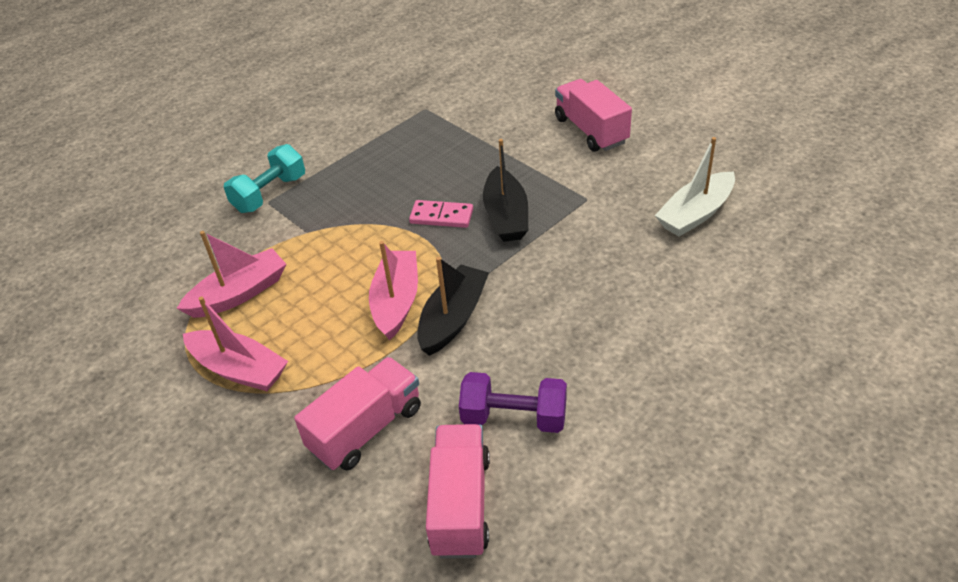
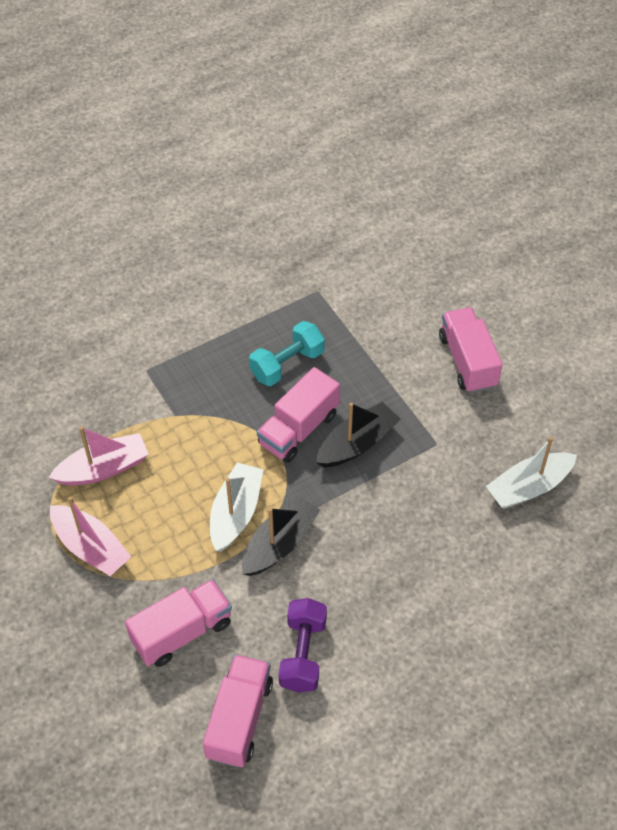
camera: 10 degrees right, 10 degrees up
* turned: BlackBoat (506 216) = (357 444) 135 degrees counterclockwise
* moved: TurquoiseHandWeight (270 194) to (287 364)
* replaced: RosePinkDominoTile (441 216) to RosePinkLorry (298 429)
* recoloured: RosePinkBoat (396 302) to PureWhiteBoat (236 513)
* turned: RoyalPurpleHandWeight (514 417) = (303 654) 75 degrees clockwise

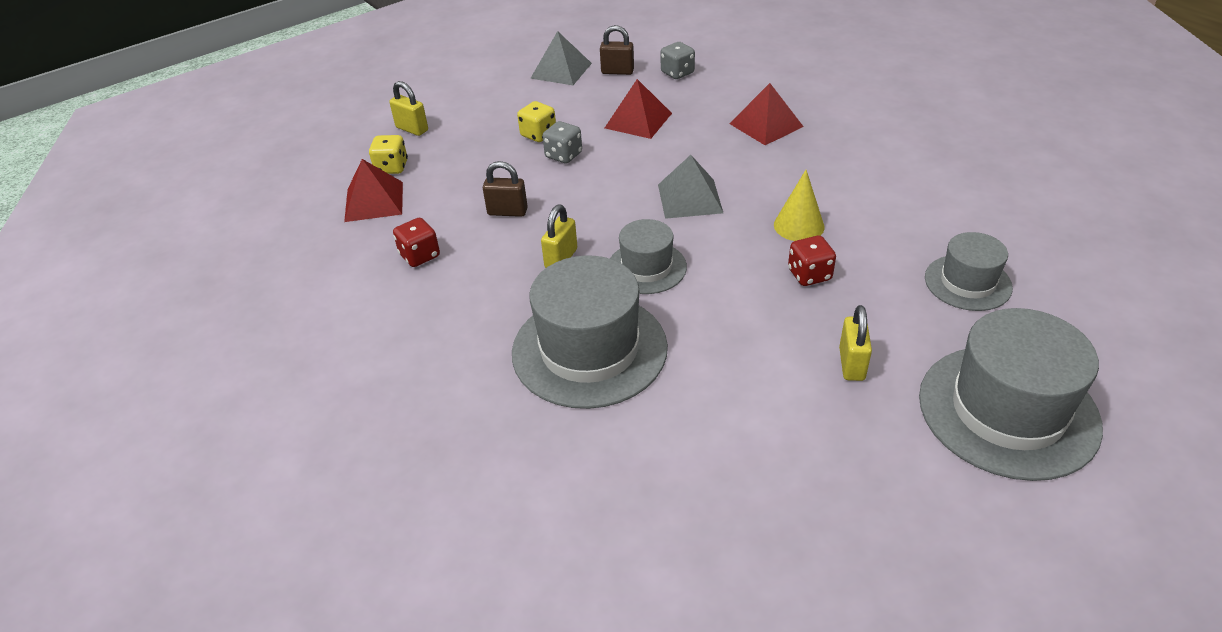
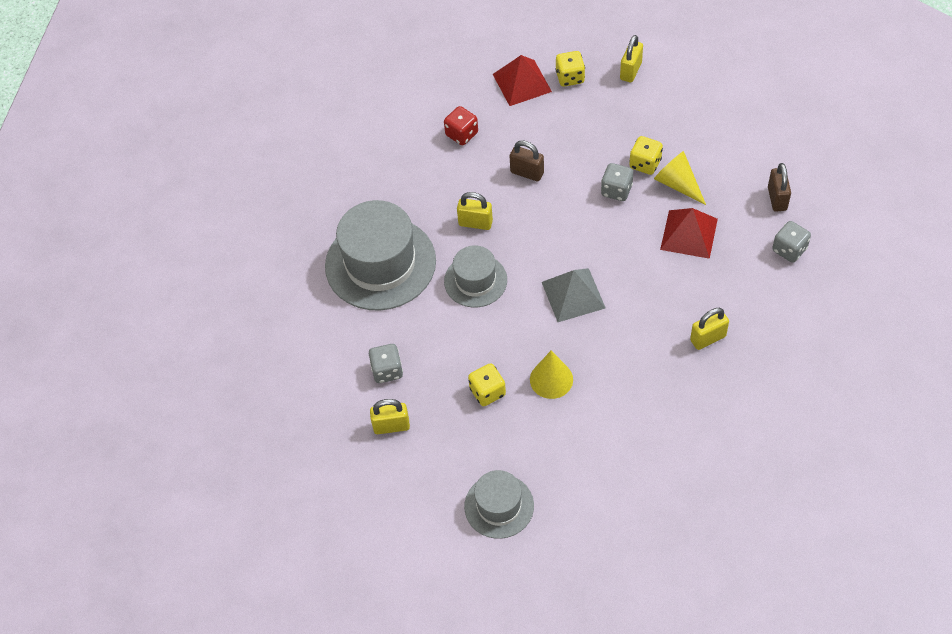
camera: 80 degrees right, 15 degrees up
* removed: AshGreySolidPyramid (561 70)
* replaced: RedSolidPyramid (766 125) to BrightYellowPadlock (708 338)
* turned: BrownPadlock (507 212) = (527 173) 60 degrees counterclockwise
* recoloured: RedDie (809 275) to BrightYellowDie (487 392)
* removed: AshGreyTallHat (1008 411)
* added: BrightYellowSolidCone (677 184)
* added: AshGreyDie (387 371)

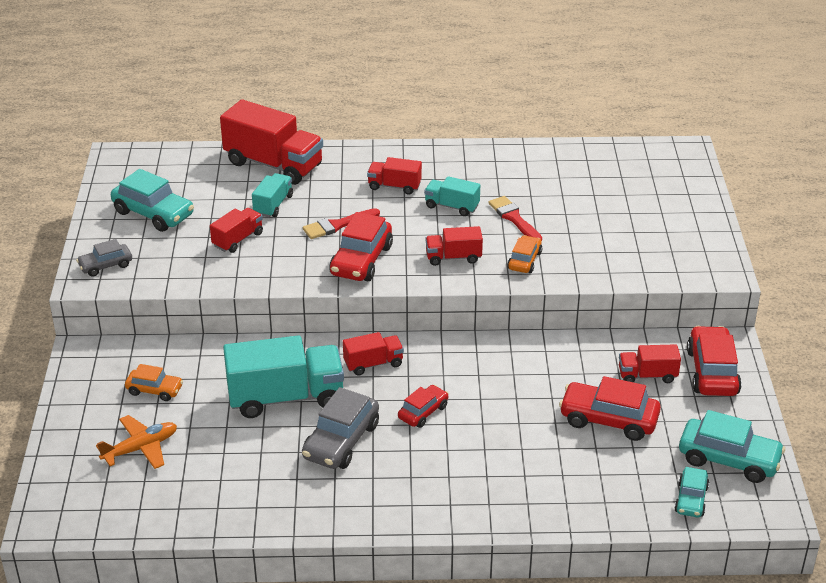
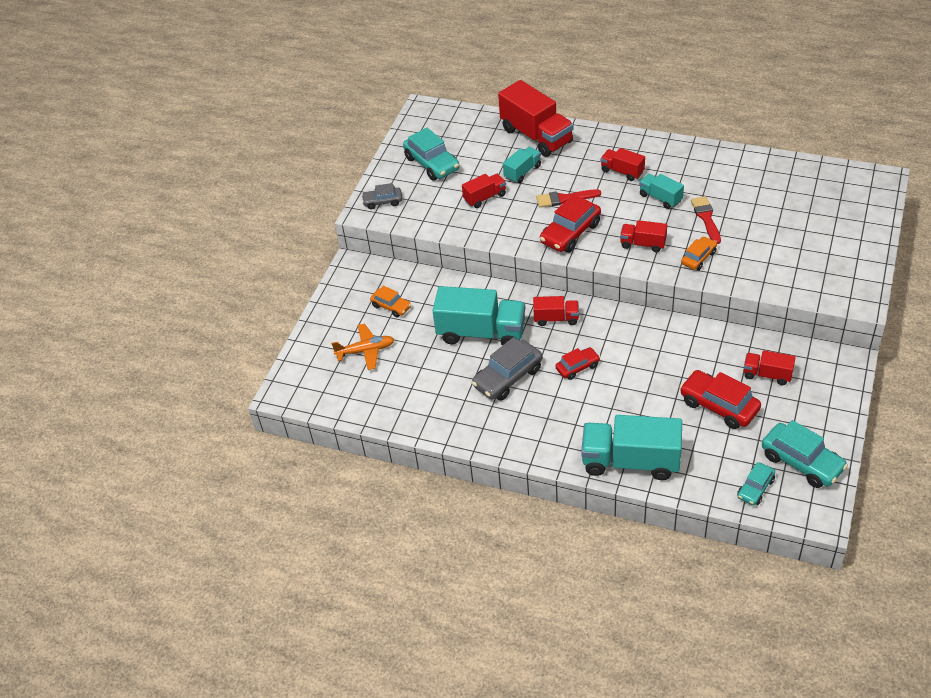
camera: 25 degrees right, 10 degrees up
* removed: RedAutomobile (712 372)
* added: TurquoiseLorry (630 461)

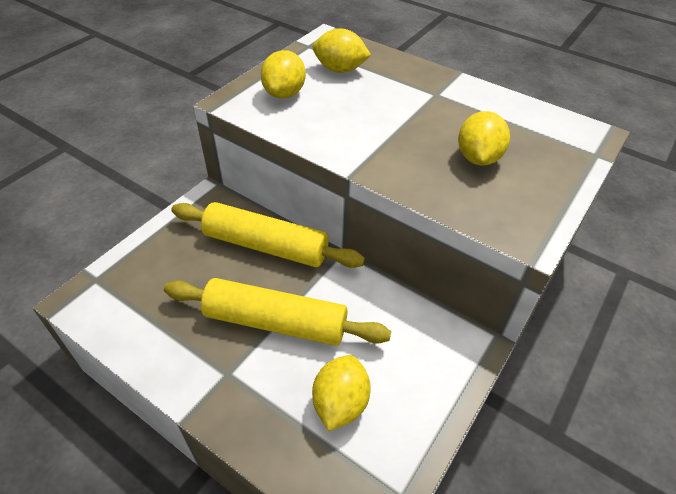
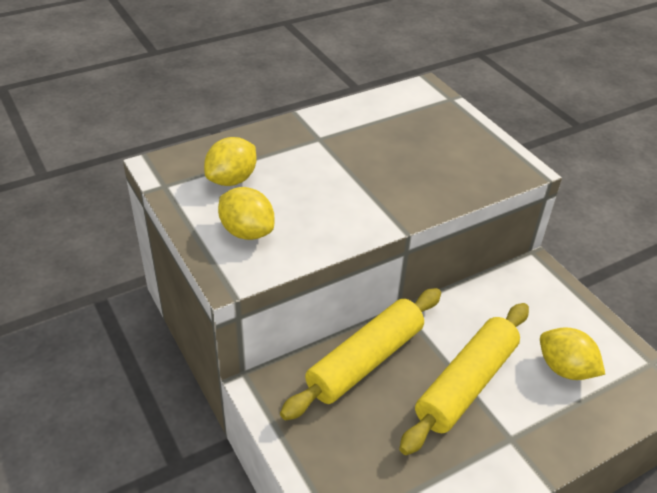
camera: 65 degrees left, 5 degrees down
* removed: BrightYellowLemon (478 158)

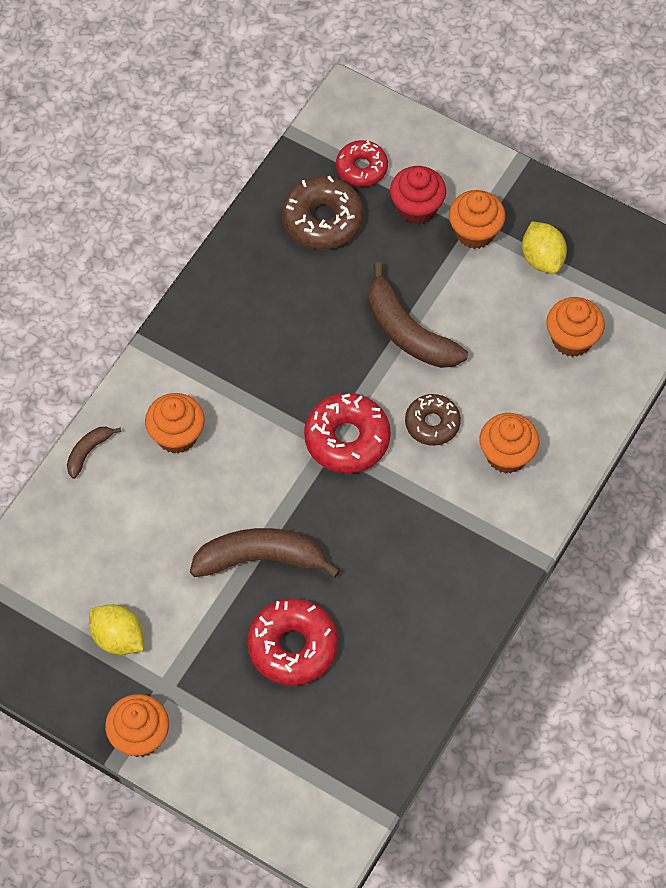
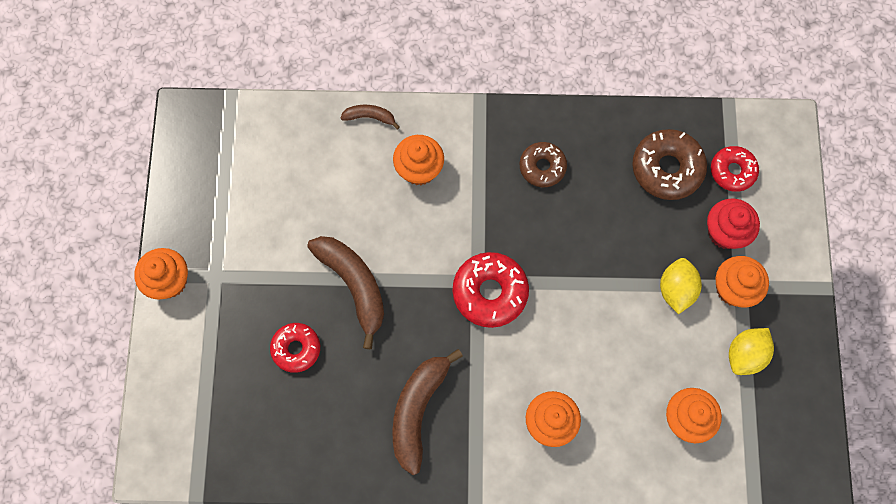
camera: 60 degrees right, 10 degrees up
* moved: BrownBanana (408 332) to (418 410)
* moved: BrownDonut (432 423) to (542 167)
* resized: RedDonut (292 646) = (296 349) x0.65
* moved: BrightYellowLemon (118 638) to (676 290)

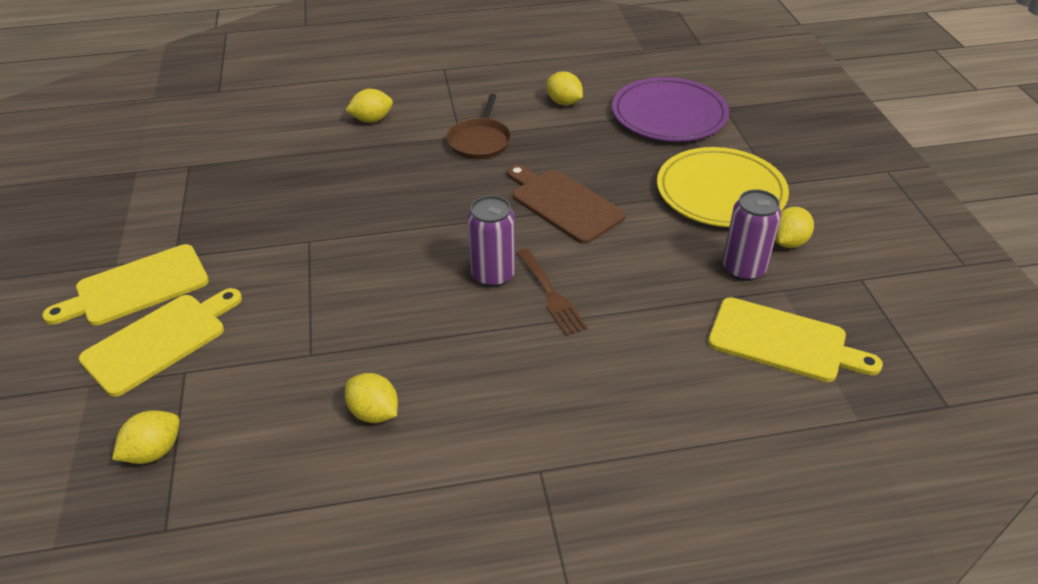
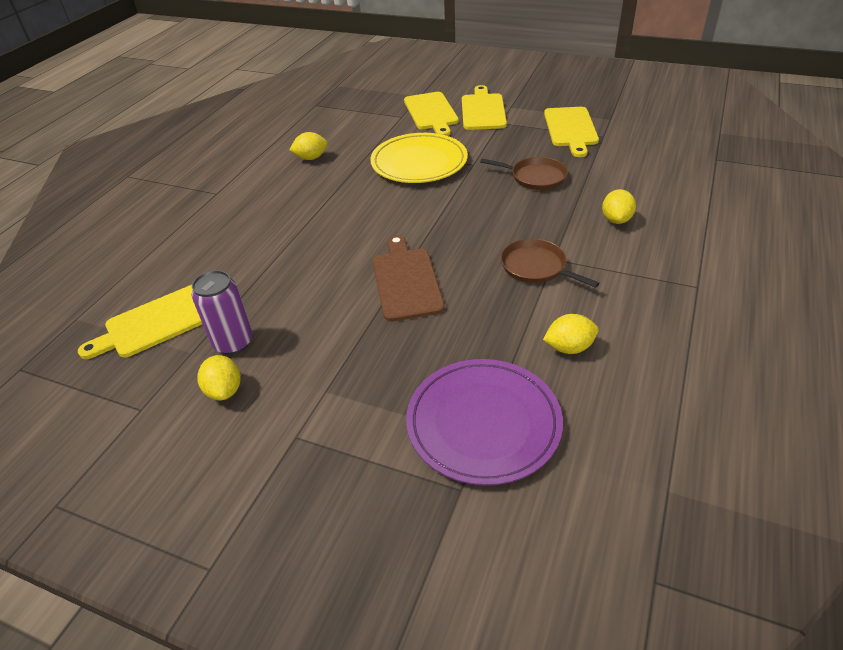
camera: 125 degrees right, 0 degrees up
* moved: BrightYellowPlate (720 192) to (419 162)
* turned: BrownChoppingBoard (563 204) = (406 281) 90 degrees counterclockwise
* removed: RoyalPurpleTin (493 275)
* removed: BrownDinnerFork (550 294)
* removed: BrightYellowLemon (154 451)
* added: BrightYellowChoppingBoard (570 129)
* added: BrownSkillet (535 177)

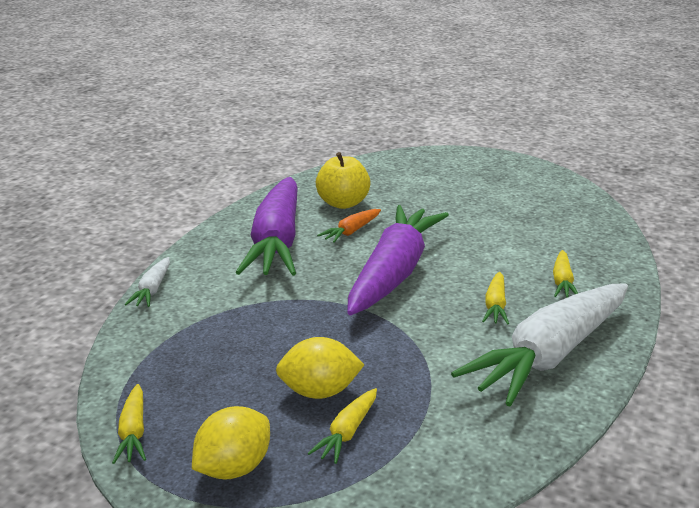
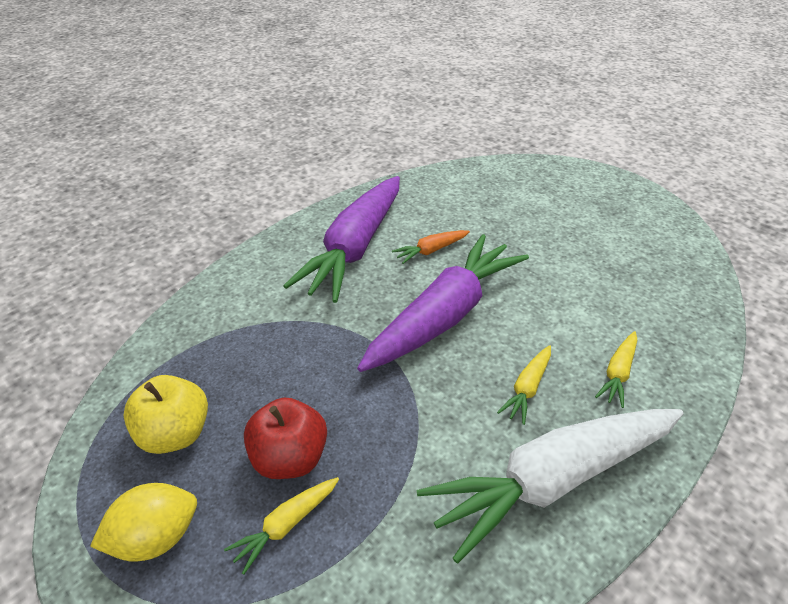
camera: 20 degrees right, 15 degrees up
* moved: BrightYellowAppleFruit (343 203) to (175 434)
* removed: PureWhiteToyCarrot (152 290)
* replaced: BrightYellowLemon (319 392) to RedAppleFruit (290 458)
* removed: BrightYellowToyCarrot (133 432)

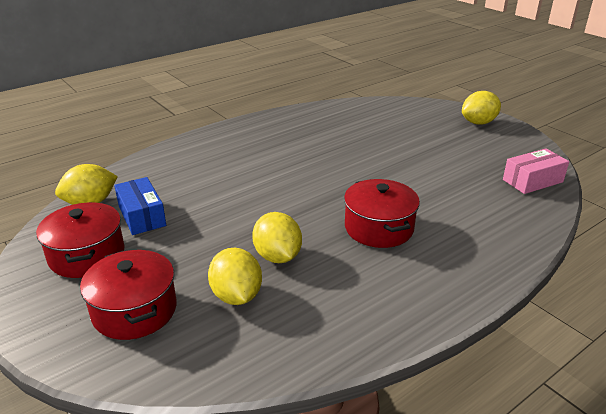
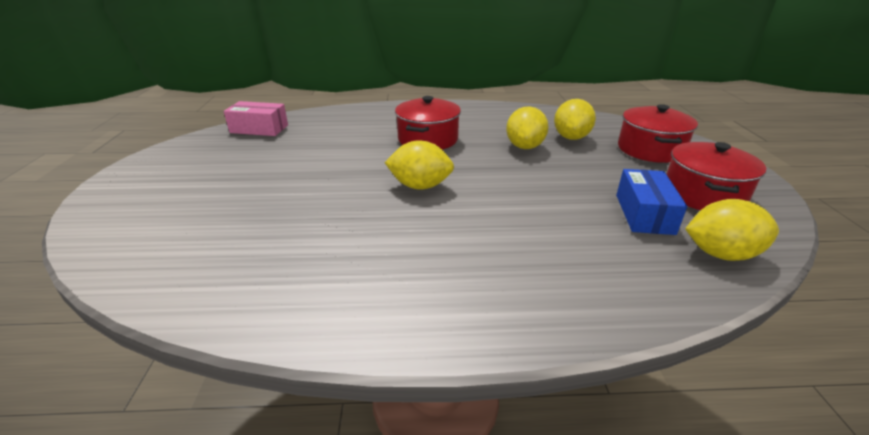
camera: 145 degrees left, 0 degrees up
* moved: BrightYellowLemon (478 122) to (420 186)

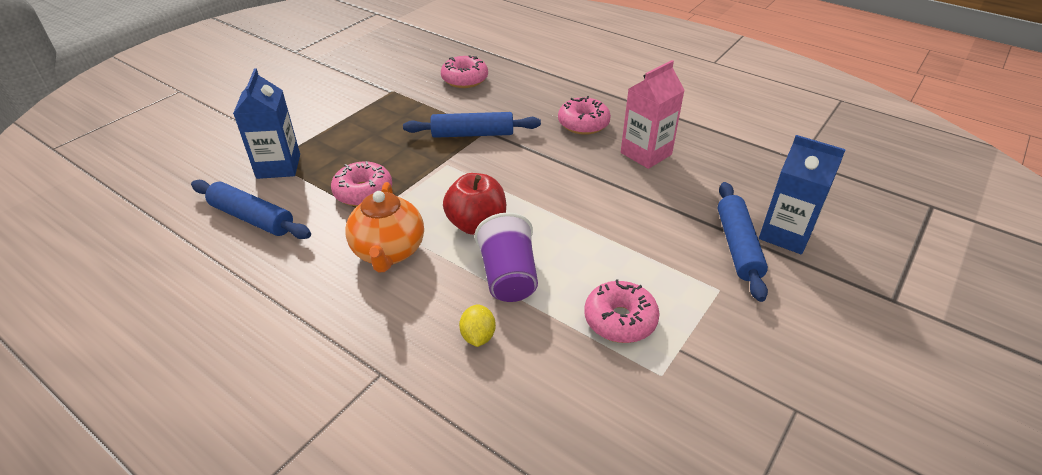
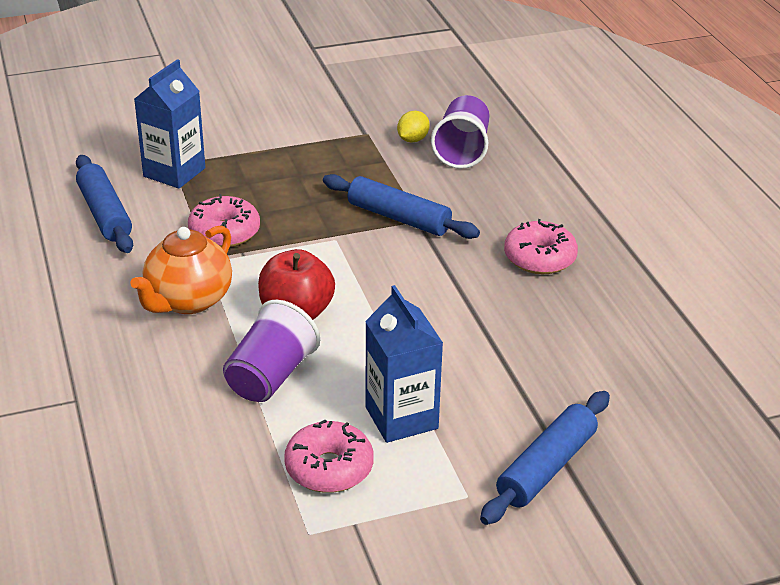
camera: 35 degrees right, 5 degrees down
* replaced: RosePinkDonut (464 79) to RoyalPurpleBeaker (462 150)
* removed: RosePinkMilkCarton (646 153)
* moved: BlueMilkCarton (785 234) to (401 418)
* moved: BrightYellowLemon (478 336) to (412 139)

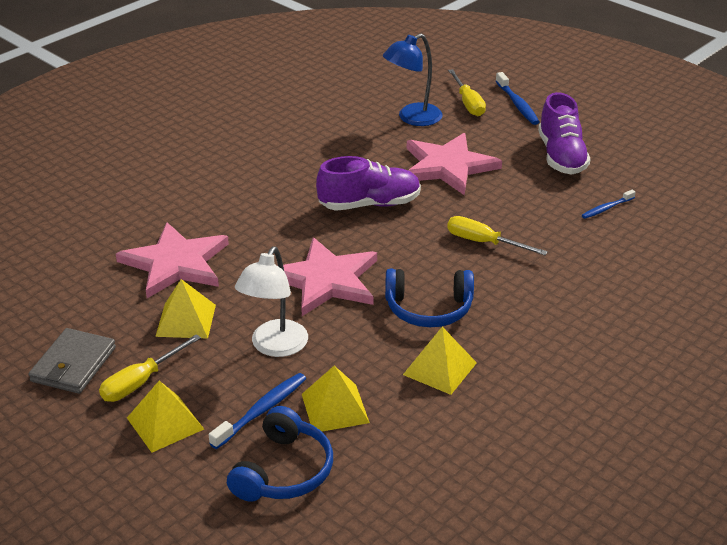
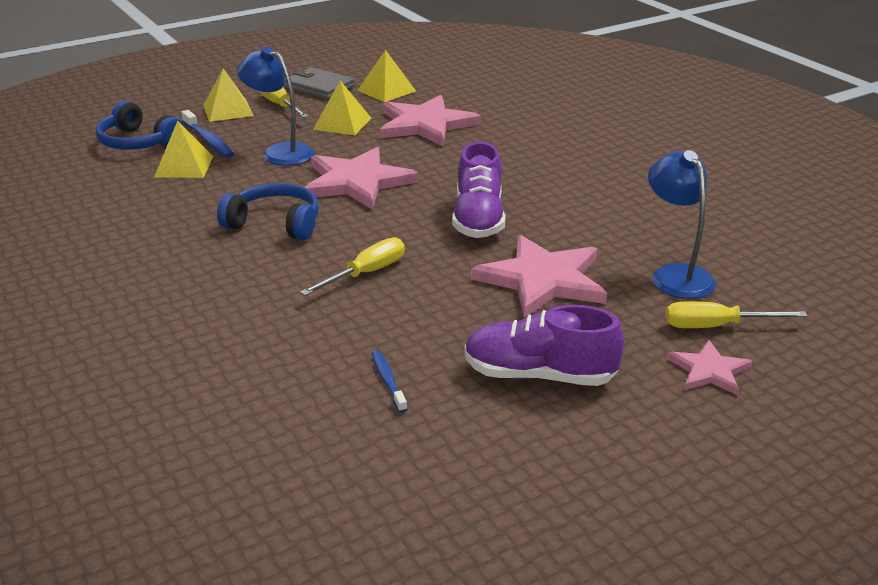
camera: 105 degrees right, 5 degrees down
* replaced: BlueToothbrush (517 104) to RosePinkStar (709 371)
* recoloured: PureWhiteDeskLamp (274 347) to BlueDeskLamp (280 152)
* turned: BlueHeadphones (428 309) = (275 223) 90 degrees clockwise
* moved: BrightYellowSolidPyramid (440 368) to (386 90)

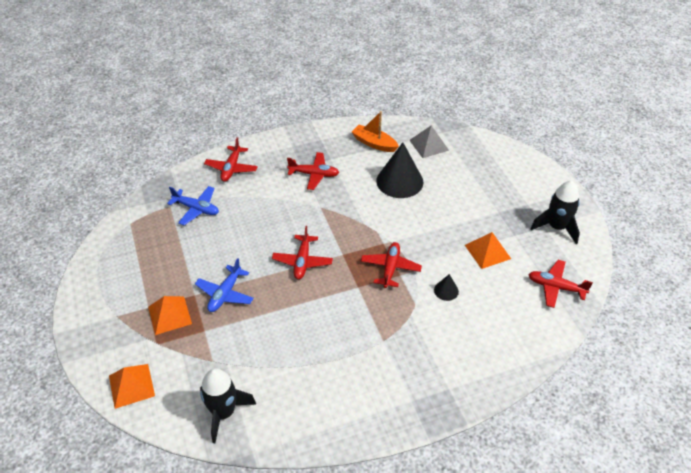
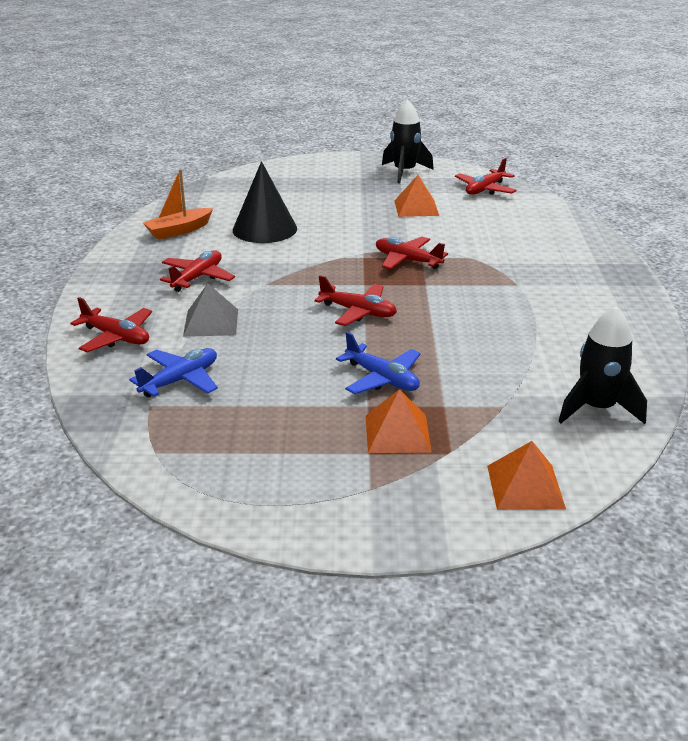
camera: 70 degrees left, 15 degrees down
* moved: AshGreySolidPyramid (429 145) to (211 322)
* removed: BlackSolidCone (446 290)

